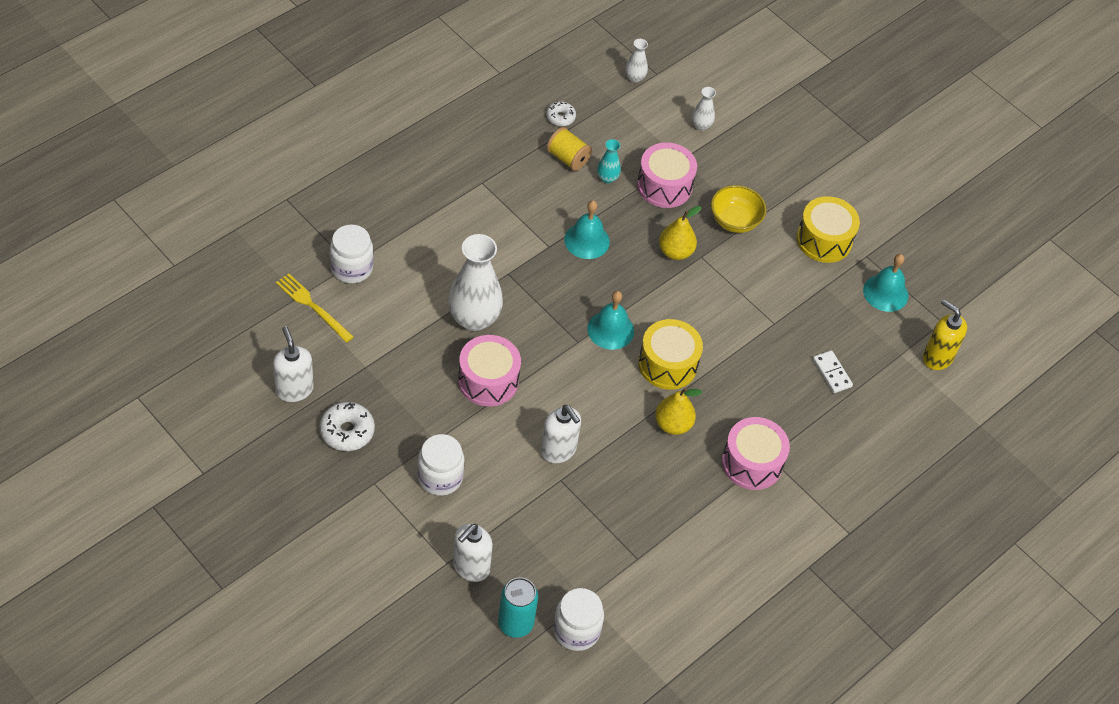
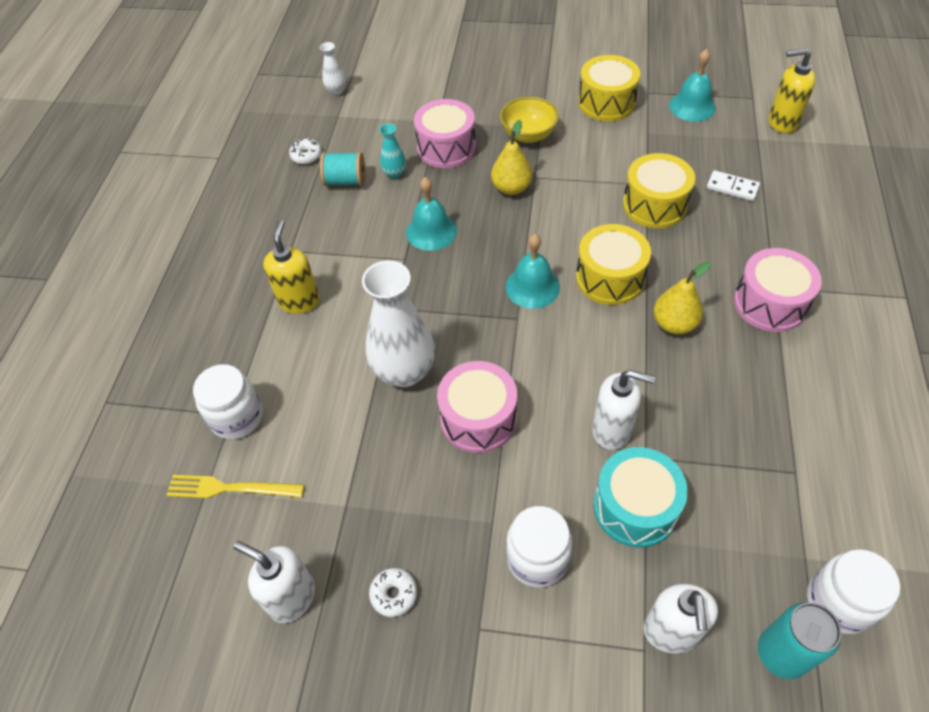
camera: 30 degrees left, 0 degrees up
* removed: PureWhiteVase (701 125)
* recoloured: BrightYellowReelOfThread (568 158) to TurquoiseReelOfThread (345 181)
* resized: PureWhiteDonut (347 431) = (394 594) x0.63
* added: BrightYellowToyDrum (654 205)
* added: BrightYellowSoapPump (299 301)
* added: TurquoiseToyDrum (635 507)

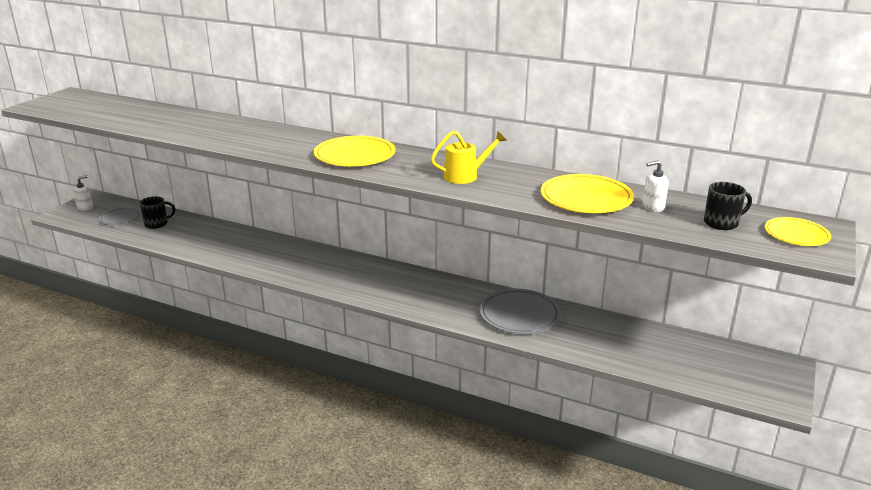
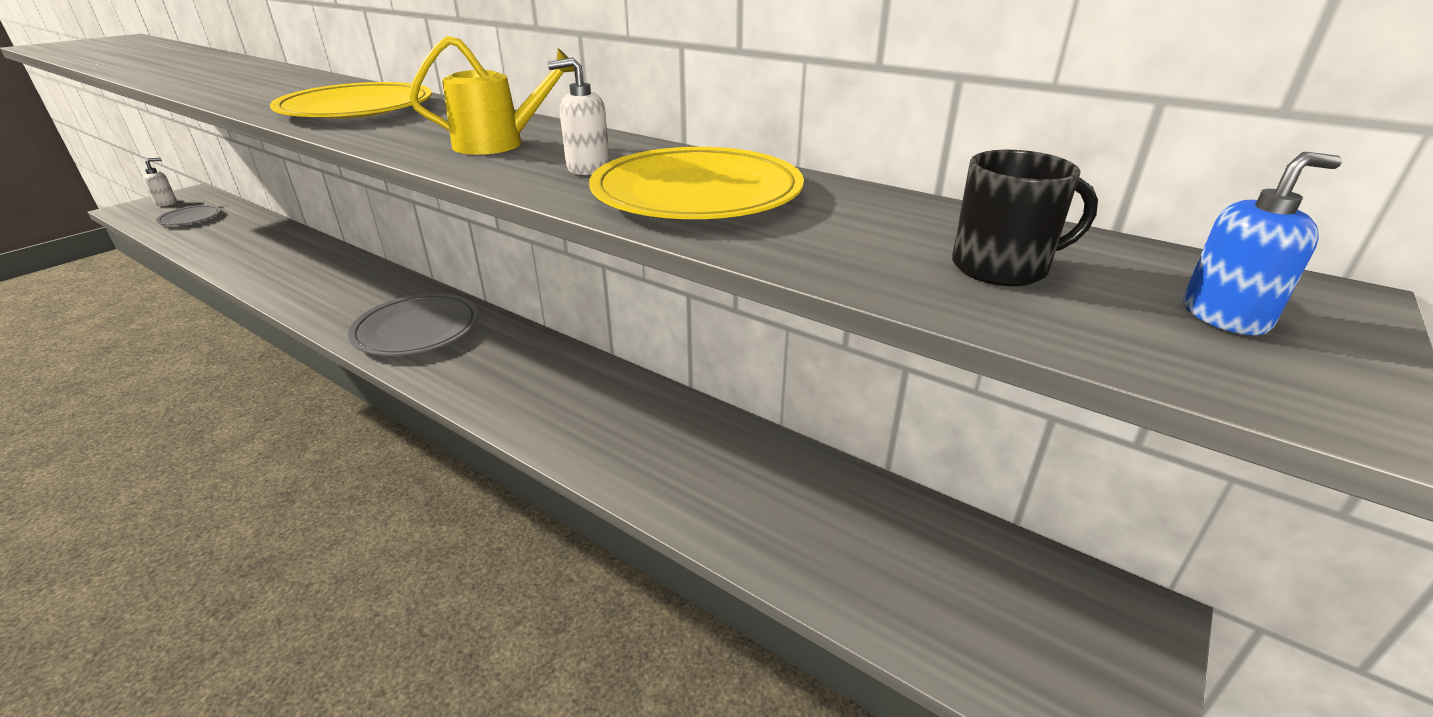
camera: 10 degrees right, 5 degrees up
* moved: PureWhiteSoapPump (653 207) to (587 168)
* removed: BlackMug (157 224)
* replaced: BrightYellowPlate (796 235) to BlueSoapPump (1224 316)
* moved: AshGreyPlate (519 315) to (417 329)

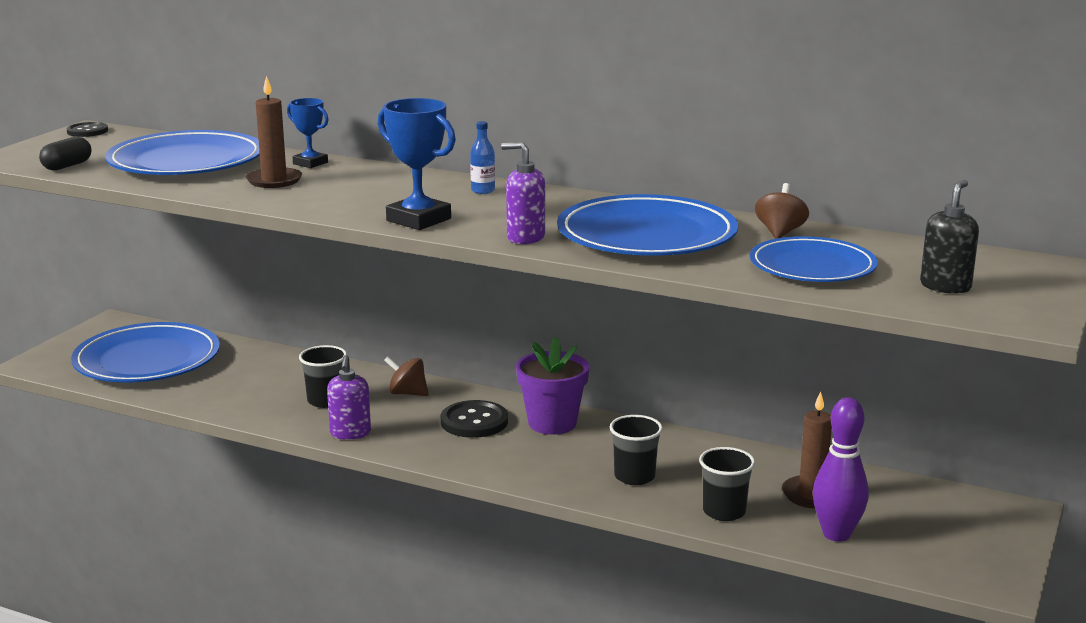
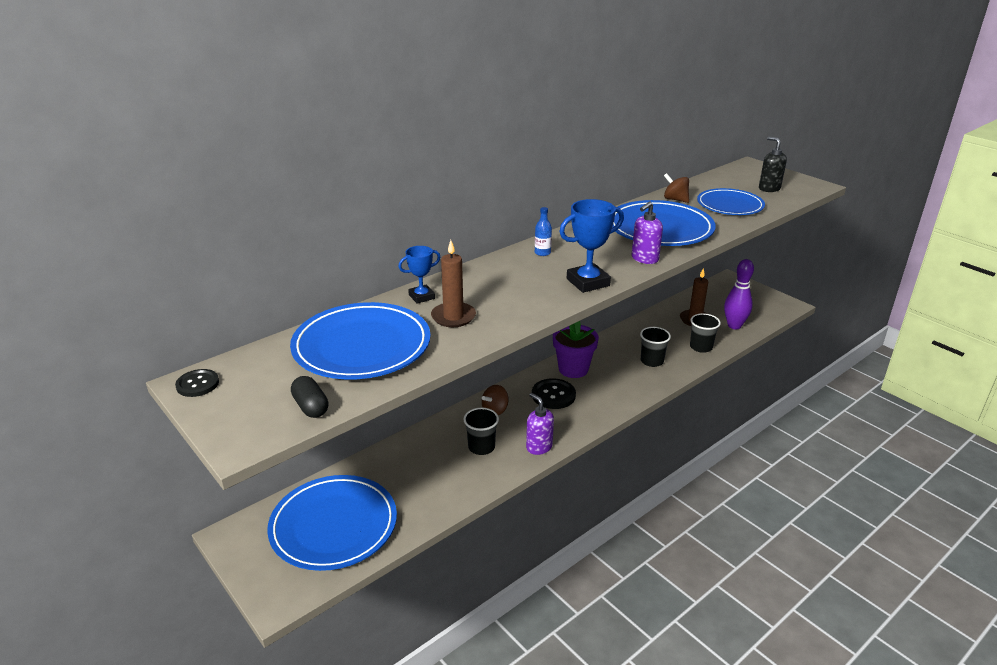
camera: 65 degrees left, 10 degrees up
* turned: RoyalPurpleSoapPump (350 433) = (539 447) 150 degrees counterclockwise

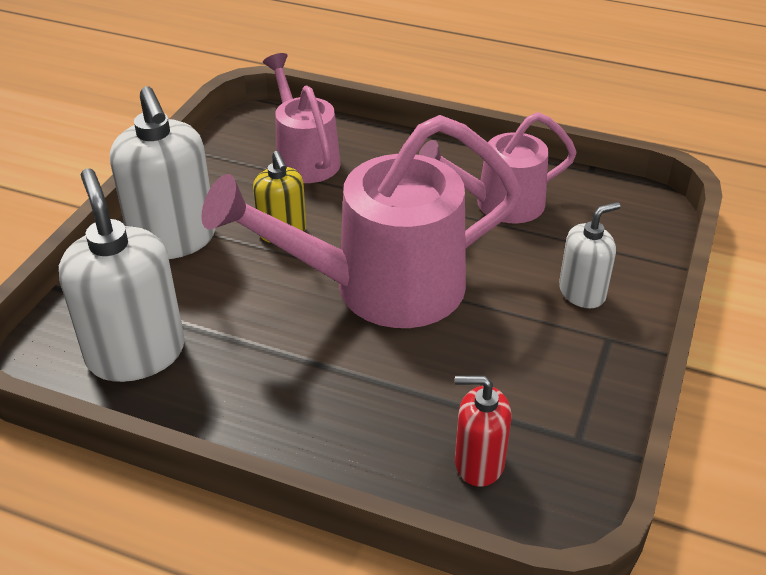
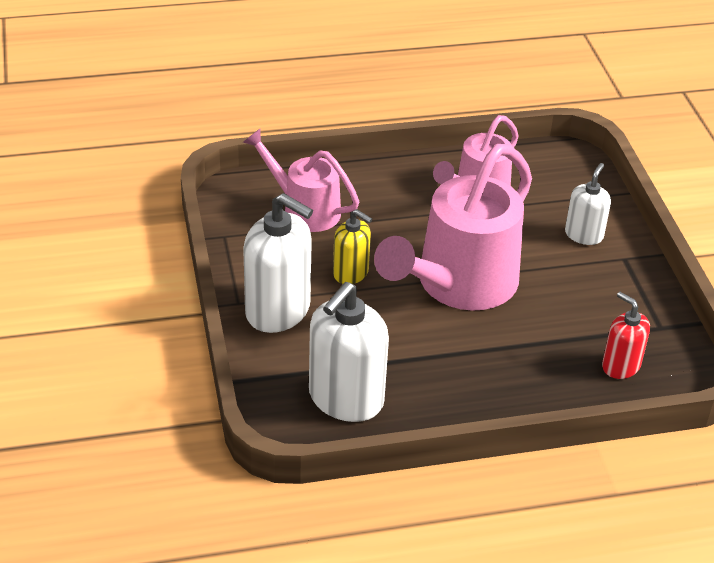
camera: 35 degrees left, 0 degrees up
* turned: PureWhiteSoapPump (136 353) = (345 399) 90 degrees counterclockwise
* turned: RedSoapPump (479 463) = (620 366) 75 degrees clockwise

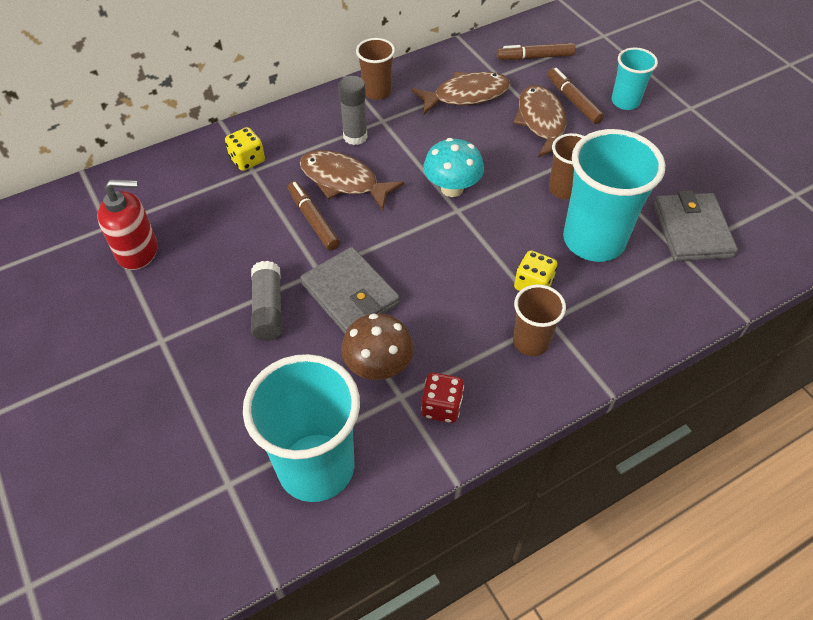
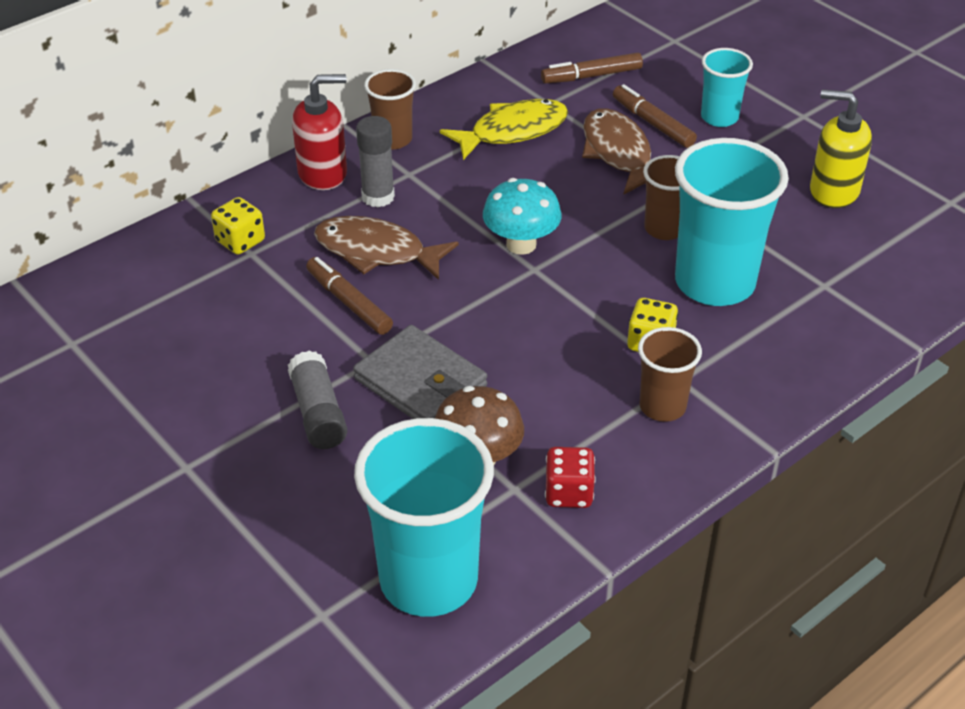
camera: 10 degrees left, 10 degrees down
* recoloured: BrownFish (466 95) to BrightYellowFish (512 131)
* moved: RedSoapPump (138 251) to (323 173)
* removed: AshGreyBillfold (692 230)
* added: BrightYellowSoapPump (833 191)

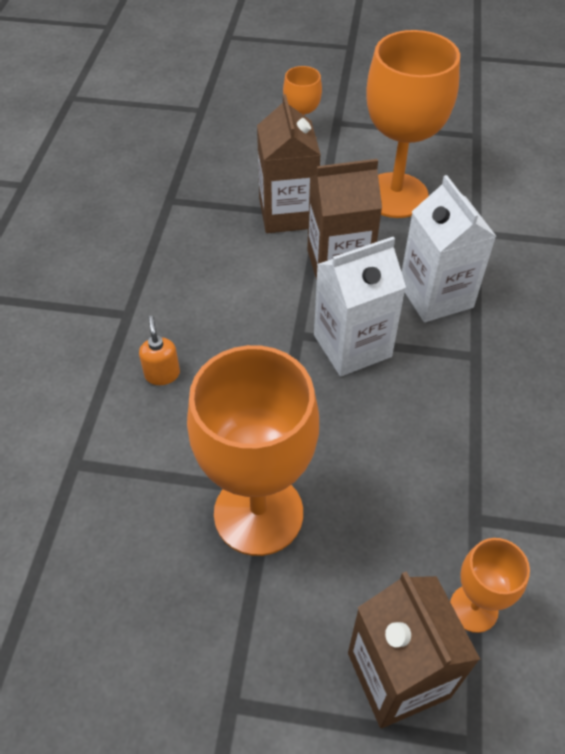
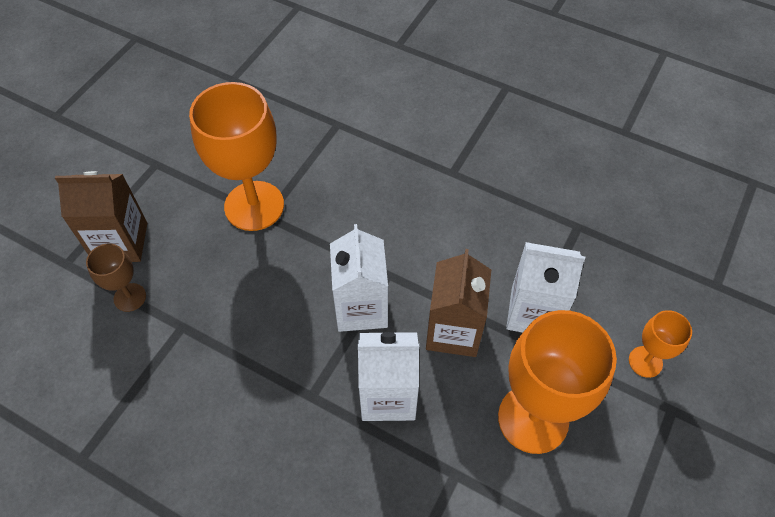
camera: 110 degrees right, 5 degrees up
* recoloured: BrownMilkCarton (287 213) to PureWhiteMilkCarton (533 312)
* removed: OrangeSoapPump (162 374)
* recoloured: OrangeChalice (473 608) to BrownChalice (130 297)

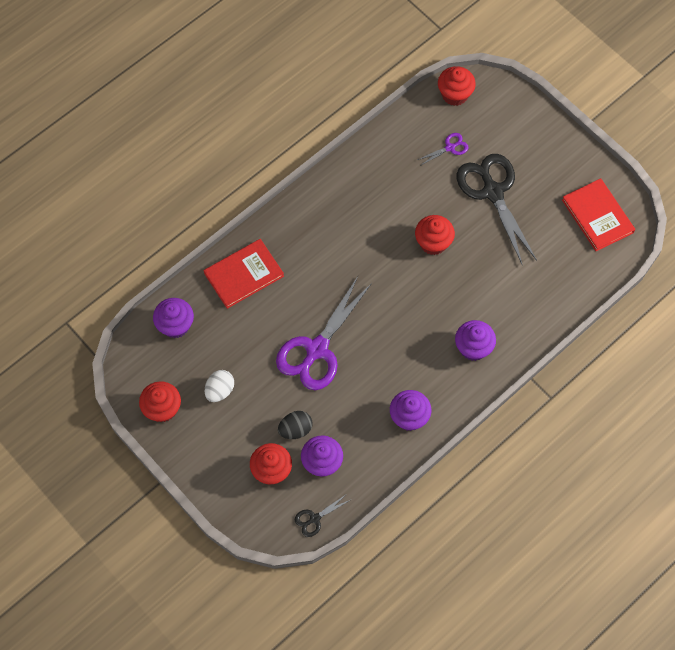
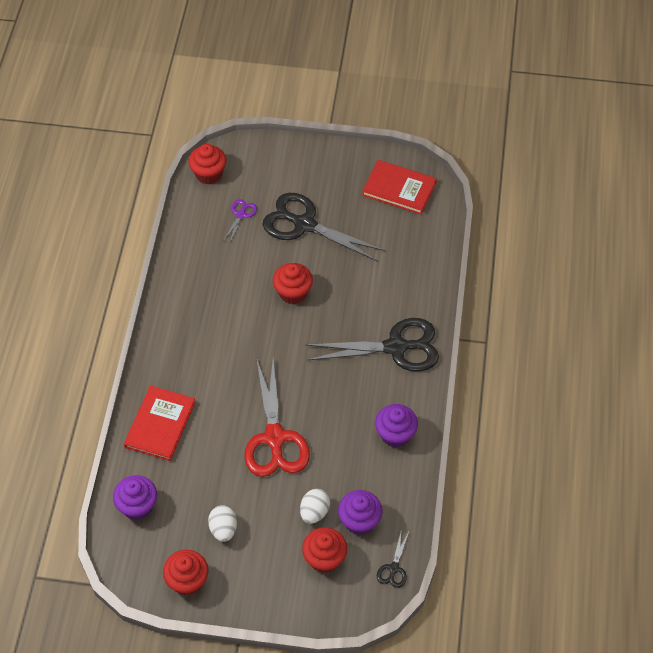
camera: 40 degrees left, 10 degrees down
* recoloured: RoyalPurpleShears (317 349) to RedShears (274 438)
* replaced: RoyalPurpleFairyCake (473 348) to BlackShears (396 347)
* recoloured: BlackEggShape (295 429) to PureWhiteEggShape (314 512)

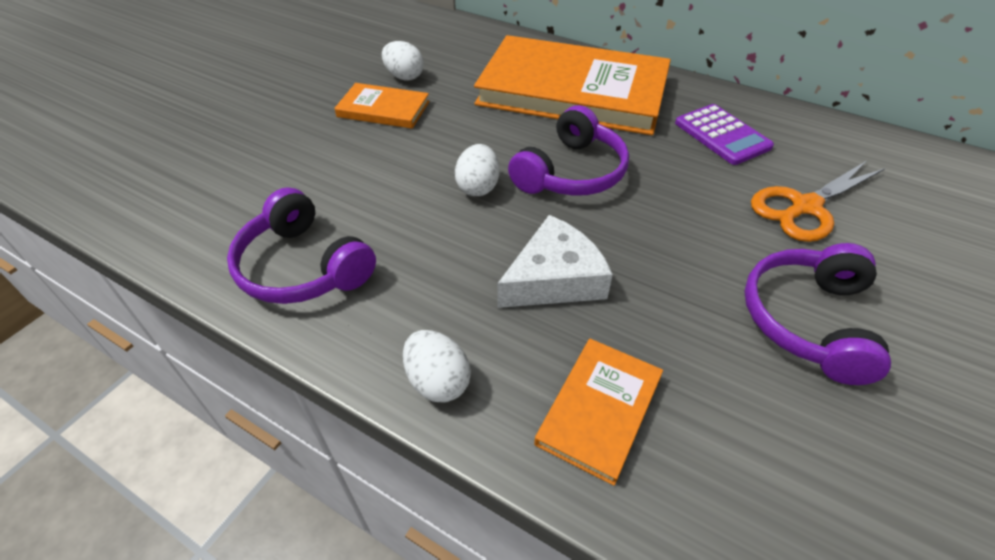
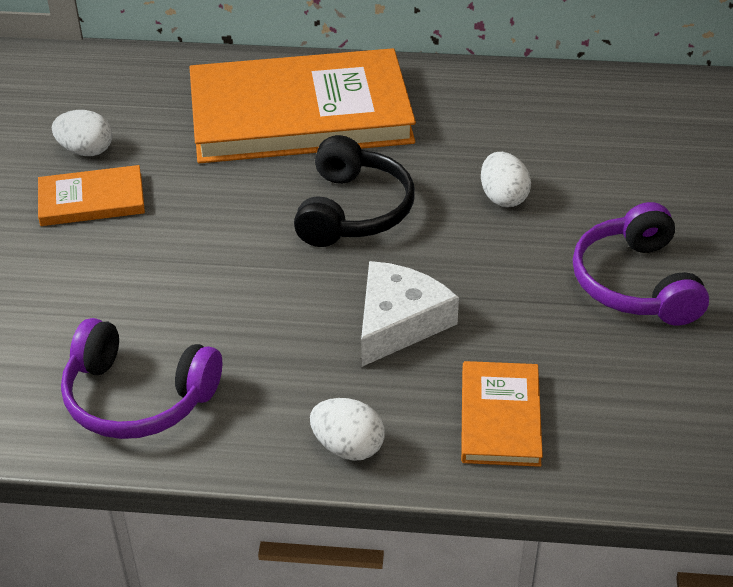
camera: 25 degrees left, 5 degrees down
* removed: RoyalPurplePocketCalculator (722 135)
* recoloured: RoyalPurpleHeadphones (571 172) to BlackHeadphones (353 211)
* moved: PureWhiteEggShape (478 187) to (503 197)
* removed: OrangeShears (805 207)

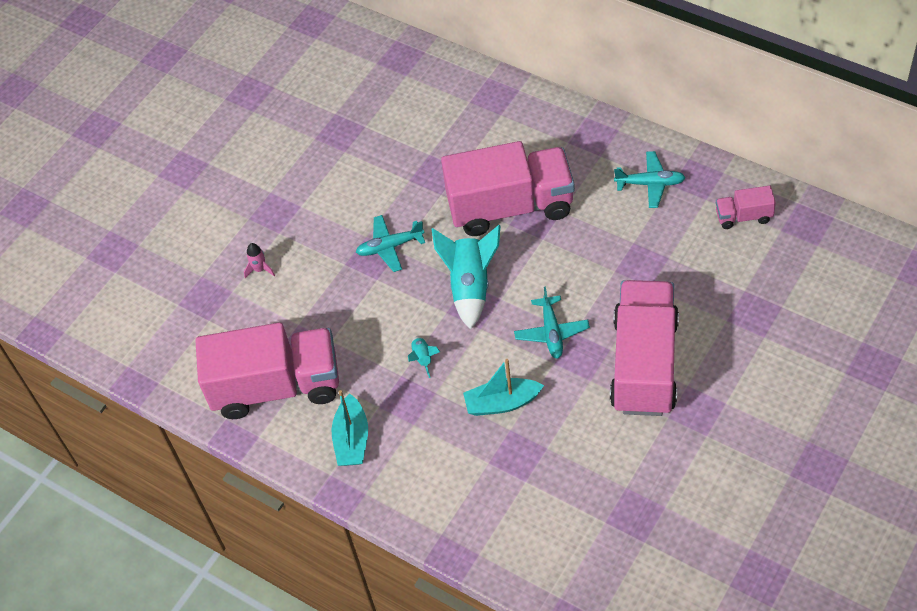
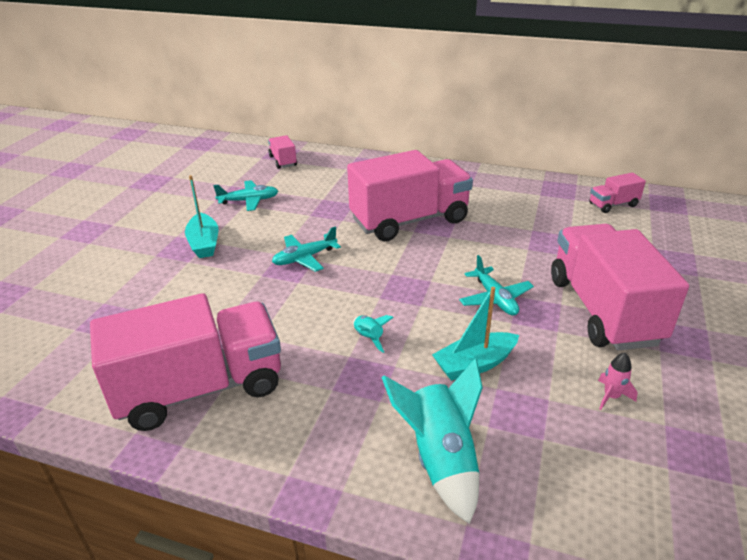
camera: 20 degrees left, 20 degrees down
* moved: TurquoisePlane (650 184) to (249 201)
* moved: TurquoiseSpaceship (470 286) to (441 459)
* moved: RosePinkSpaceship (260 269) to (611 396)
* moved: TurquoiseBoat (352 439) to (204 243)
* added: RosePinkLorry (283 161)

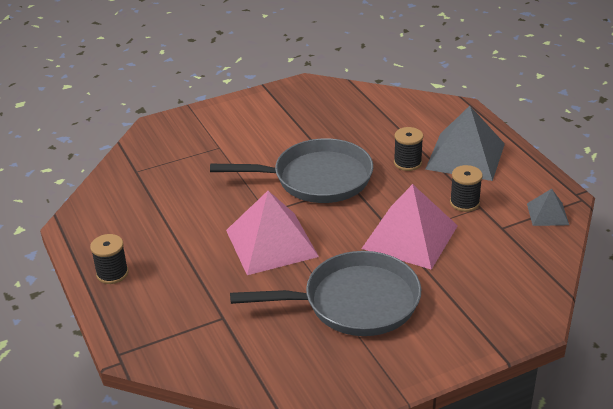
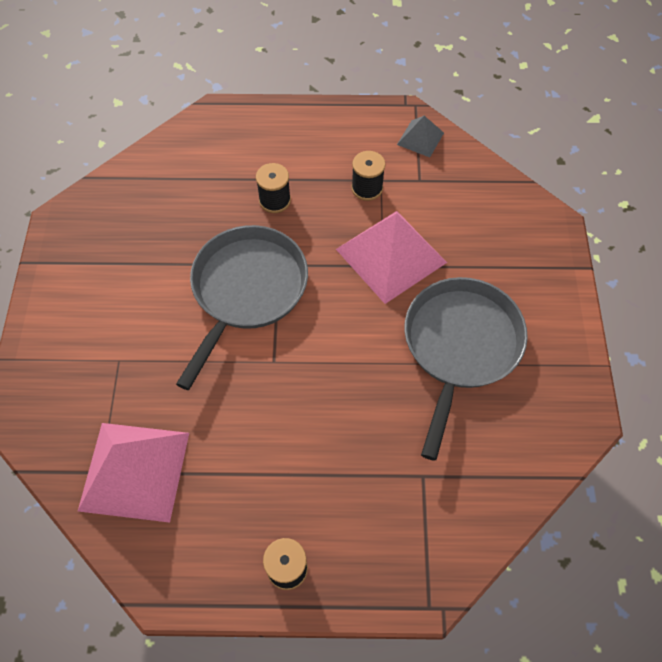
camera: 65 degrees left, 25 degrees up
* removed: AshGreySolidPyramid (465 156)
* moved: RosePinkSolidPyramid (271 243) to (135 470)

